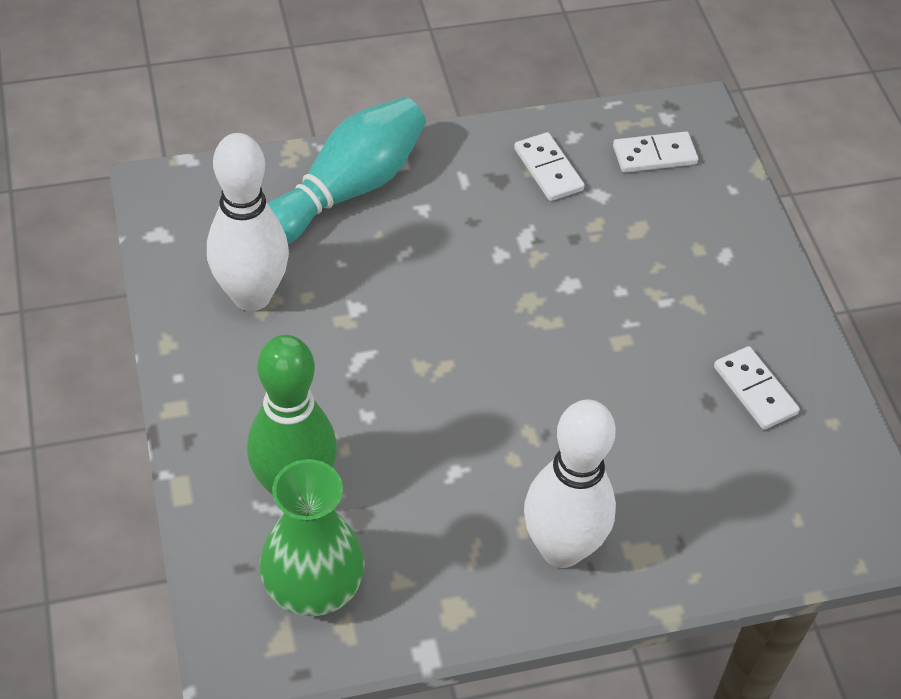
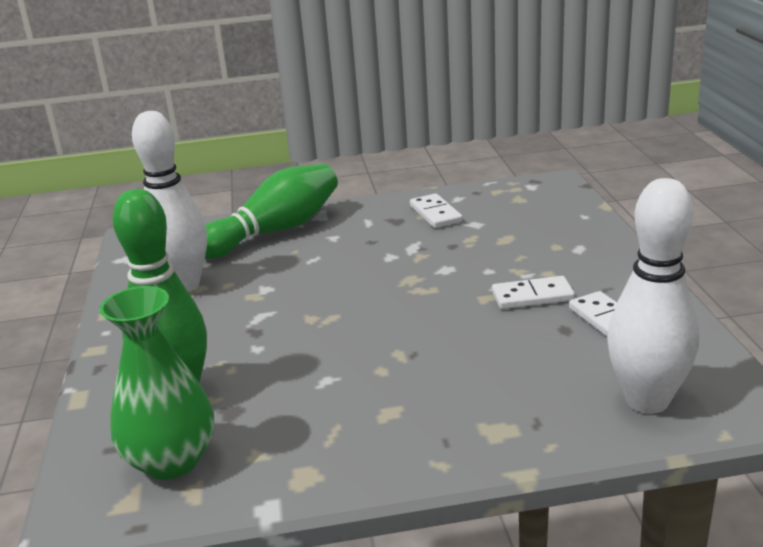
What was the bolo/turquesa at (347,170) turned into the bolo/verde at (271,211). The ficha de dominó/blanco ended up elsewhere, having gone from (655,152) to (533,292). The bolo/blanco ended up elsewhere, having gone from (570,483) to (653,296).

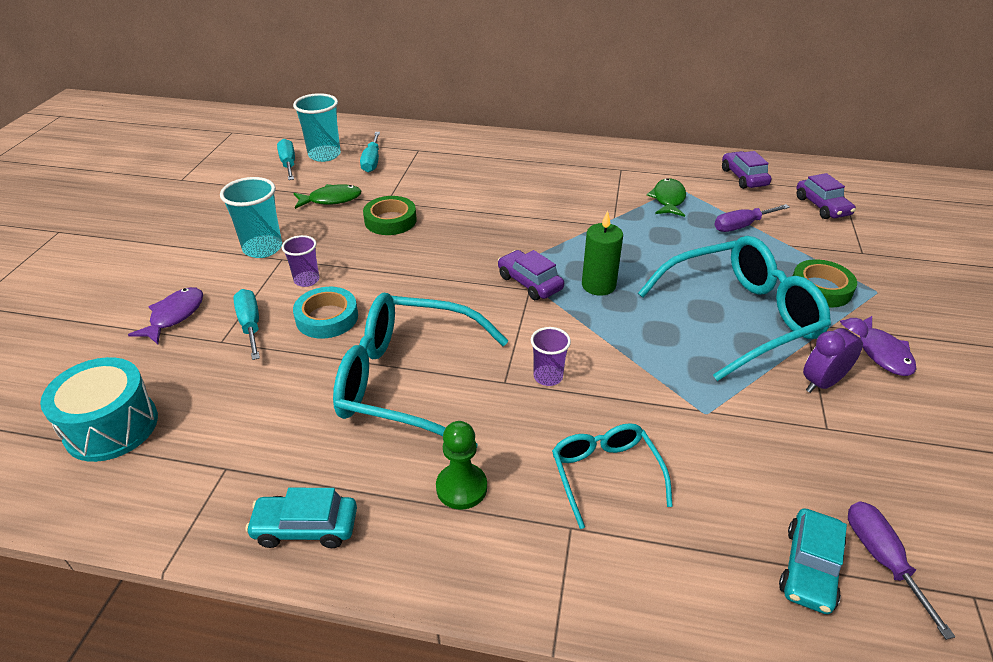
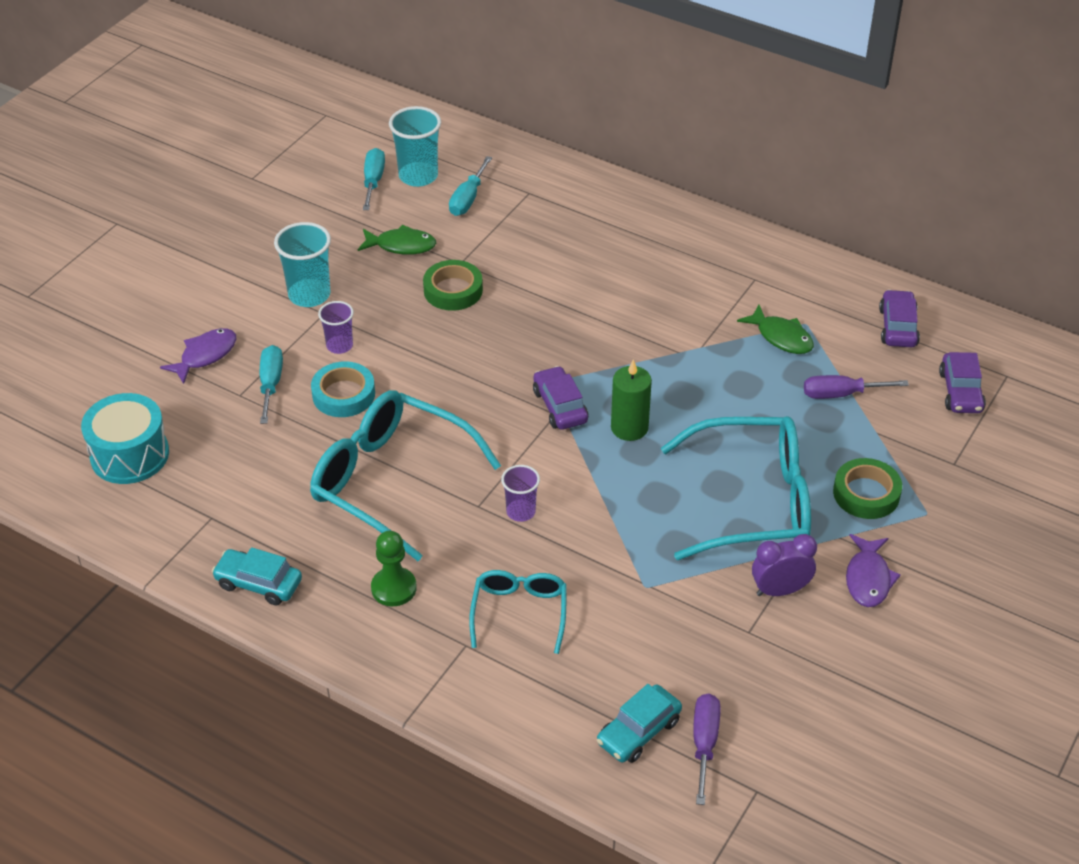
The pez/verde at (666,197) ended up facing another way, 105 degrees clockwise from before.

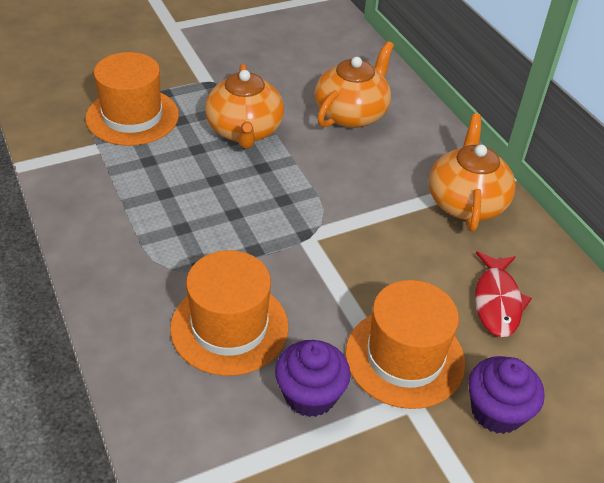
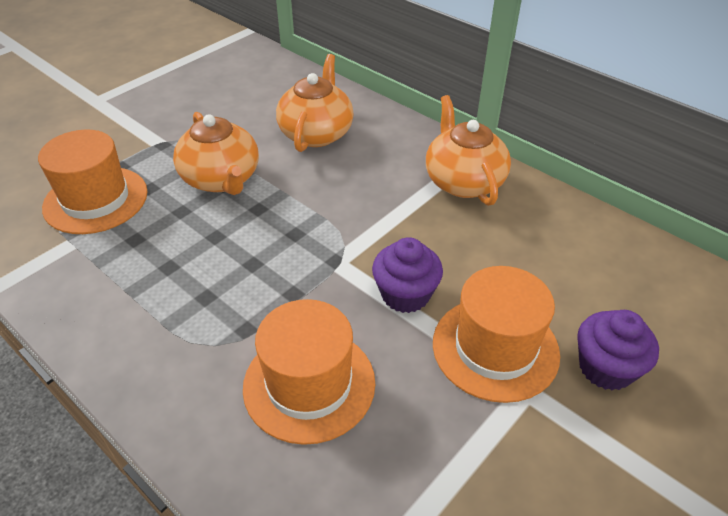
The second view lost the pez/rojo at (503,294). The magdalena/morado ended up elsewhere, having gone from (313,378) to (407,275).

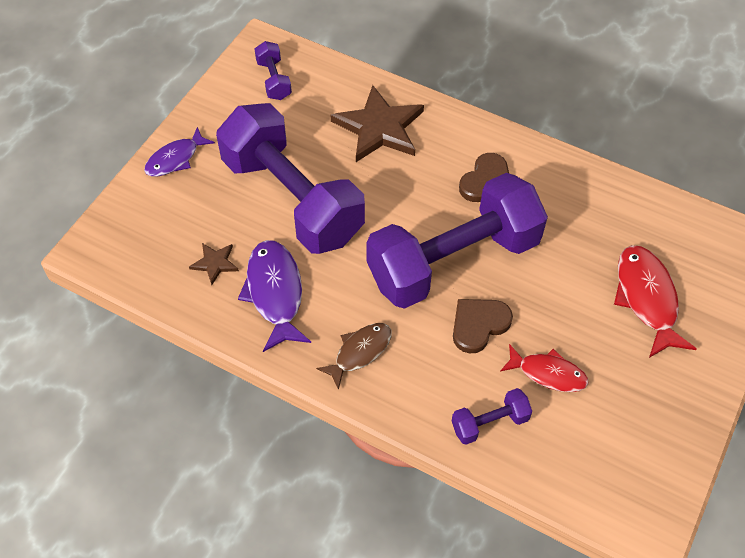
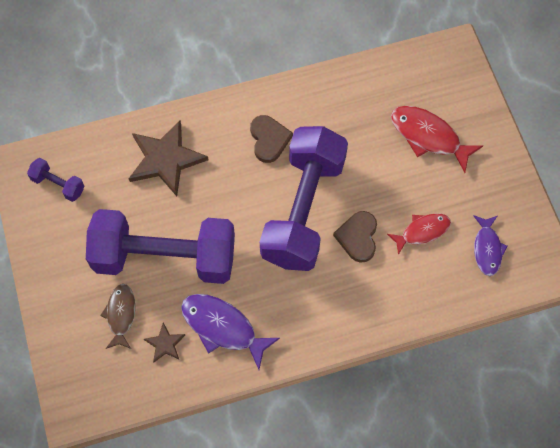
The pez/morado ended up elsewhere, having gone from (179,152) to (490,245). The pez/marrón ended up elsewhere, having gone from (354,356) to (118,316). The second view lost the mancuerna/morado at (492,416).

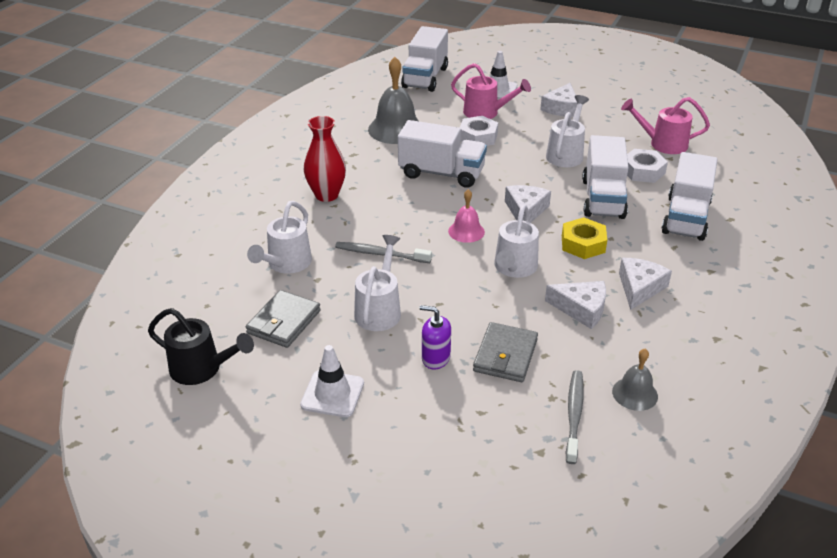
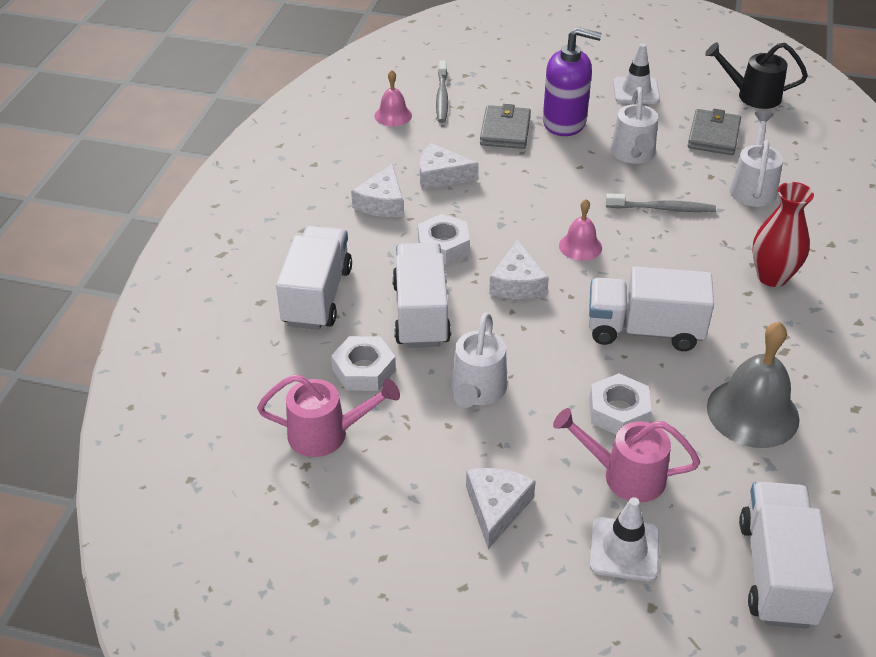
The second view lost the regadera/blanco at (516,241). What was the tuerca/amarillo at (584,238) turned into the tuerca/blanco at (444,239). The size of the dispensador de jabón/morado at (435,337) changed by a factor of 1.79. What was the campana/gris at (635,380) turned into the campana/rosa at (393,98).

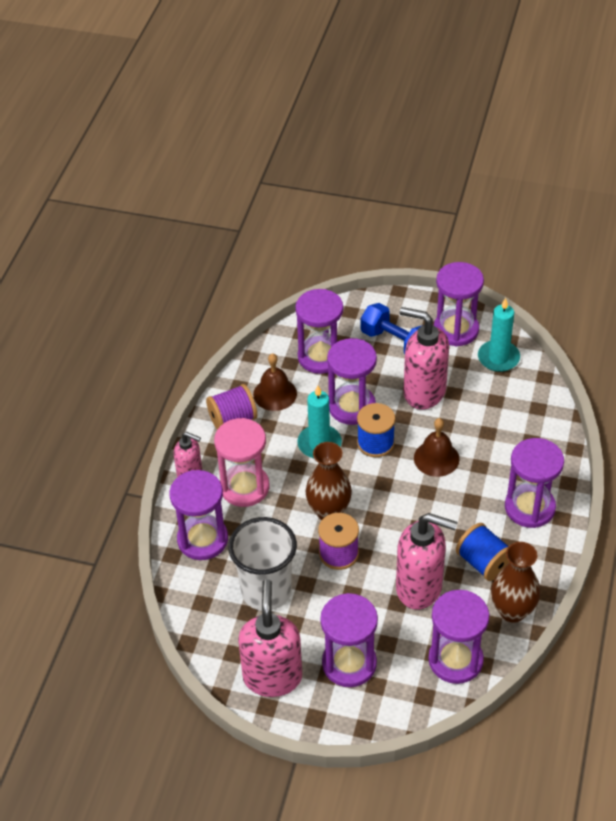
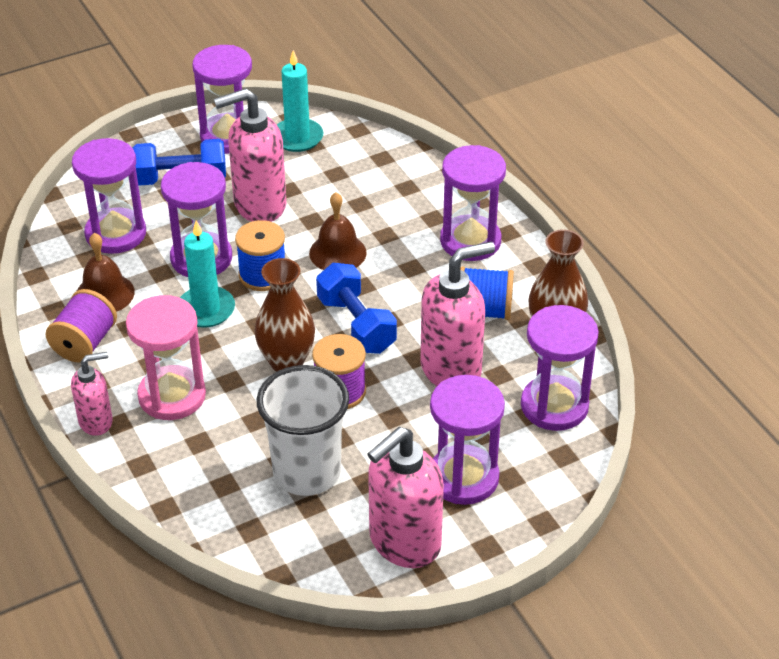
The second view lost the reloj de arena/morado at (199,515). The dispensador de jabón/rosa at (270,638) ended up facing another way, 90 degrees counterclockwise from before. The second view gained the mancuerna/azul at (356,308).

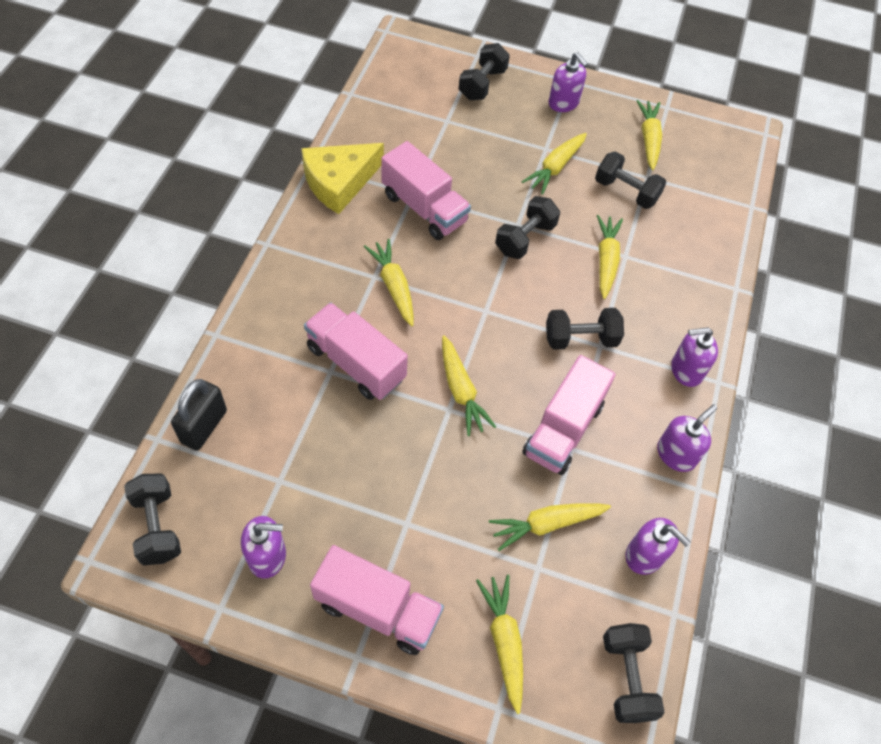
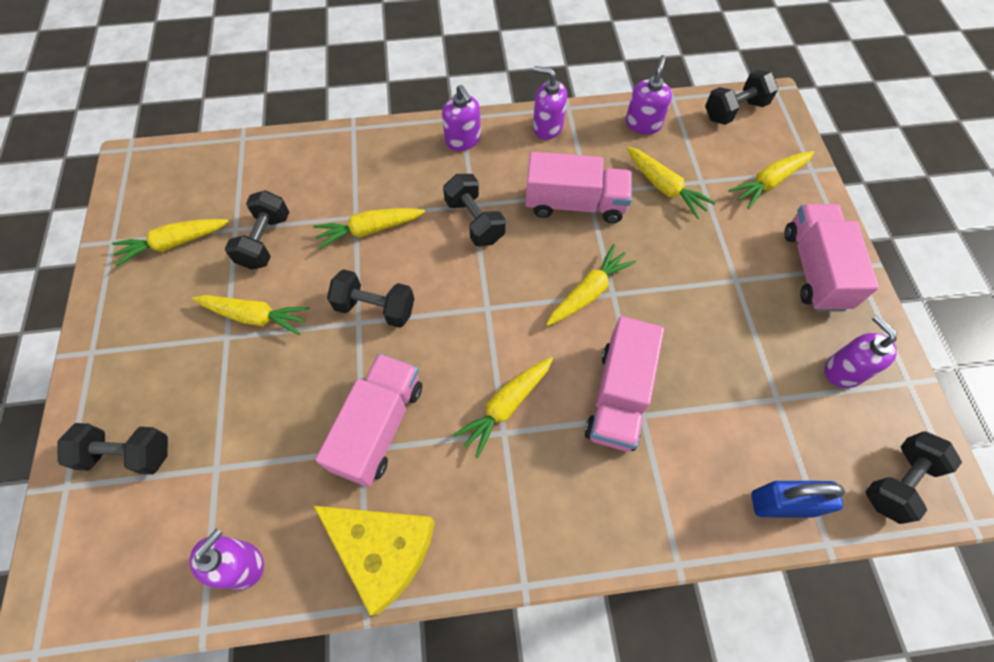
The dispensador de jabón/morado ended up elsewhere, having gone from (568,82) to (227,559). What was the candado/negro at (199,415) turned into the candado/azul at (798,499).

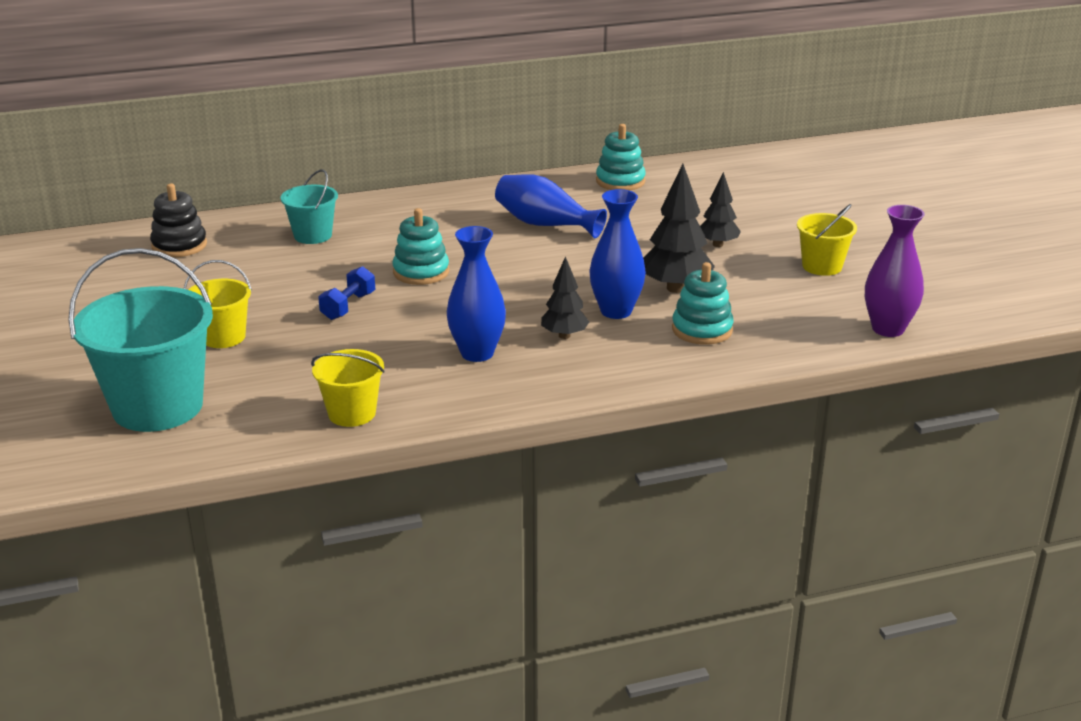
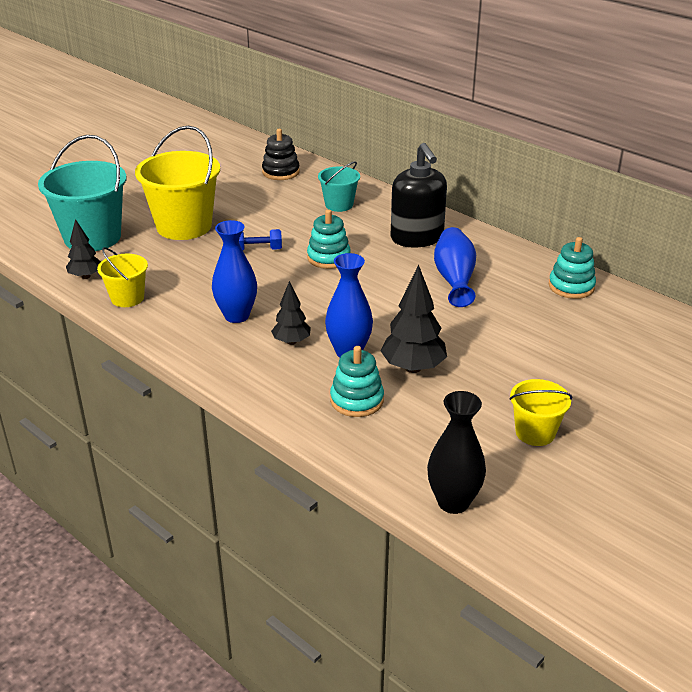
The árbol/negro ended up elsewhere, having gone from (720,209) to (83,249). What was the florero/morado at (895,271) turned into the florero/negro at (456,452). The size of the balde/amarillo at (218,304) changed by a factor of 1.89. The second view gained the dispensador de jabón/negro at (419,195).

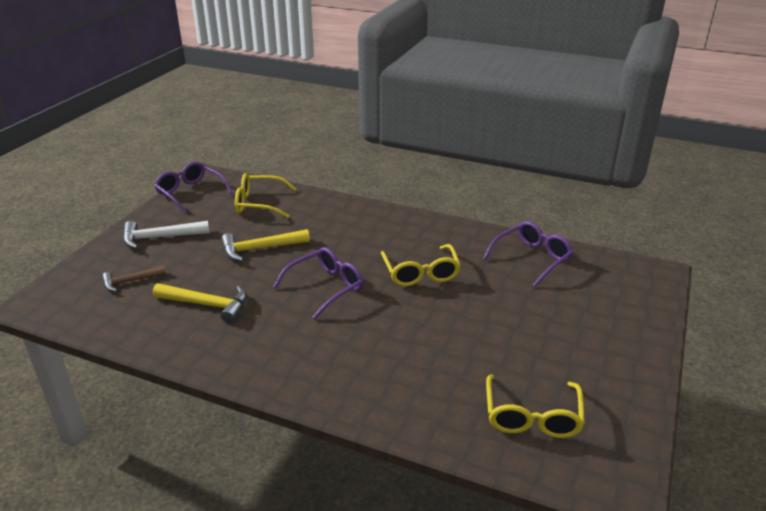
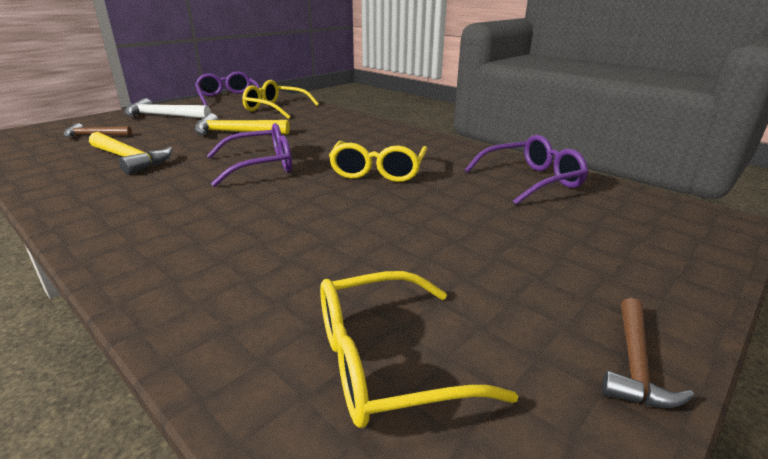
The gafas/amarillo at (535,406) ended up facing another way, 45 degrees clockwise from before. The second view gained the martillo/marrón at (648,353).

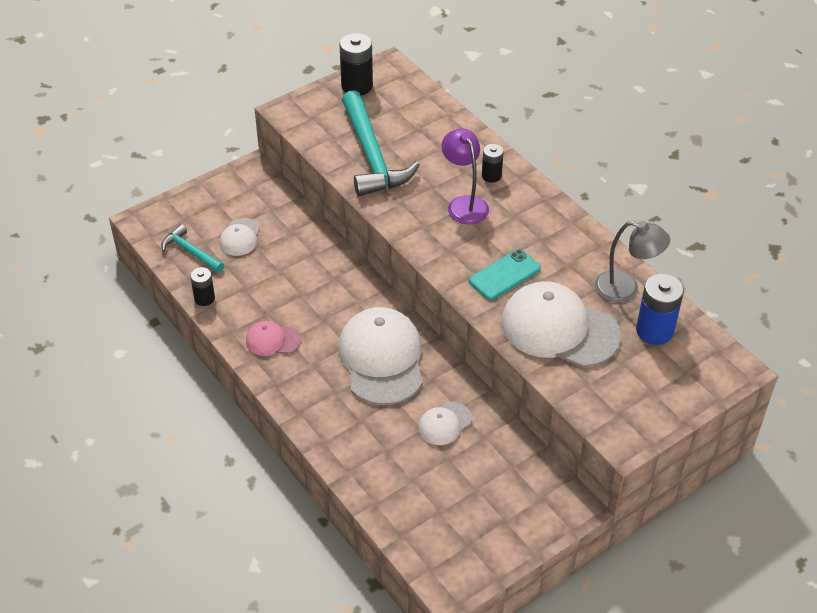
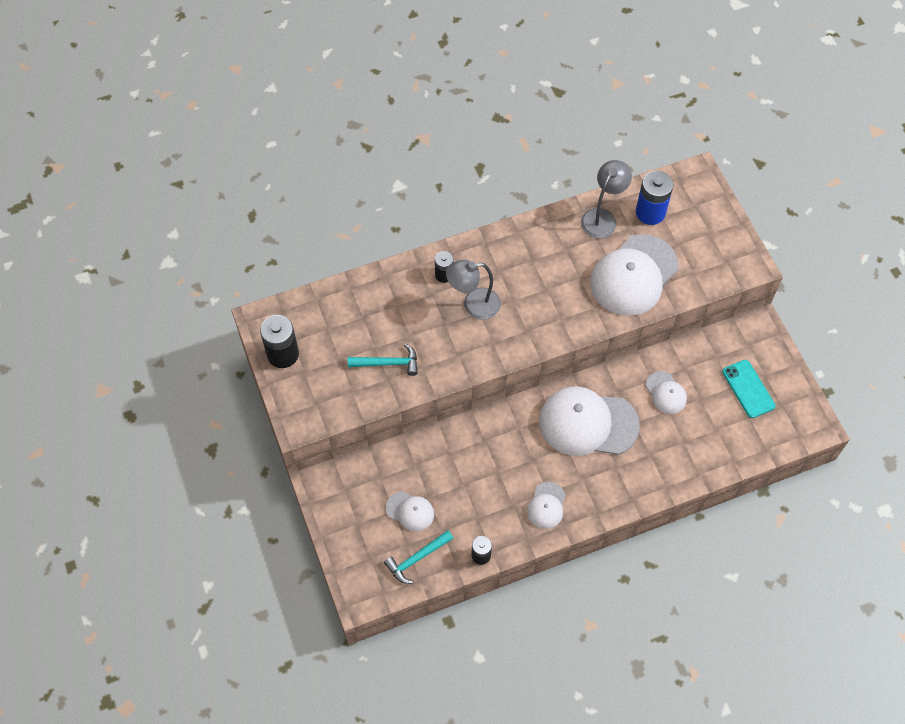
The size of the martillo/turquesa at (381,143) changed by a factor of 0.52. What was the lámpara/morado at (465,176) turned into the lámpara/gris at (473,290). The móvil/turquesa ended up elsewhere, having gone from (505,274) to (748,389). What was the gorra/rosa at (273,338) turned into the gorra/blanco at (546,505).

